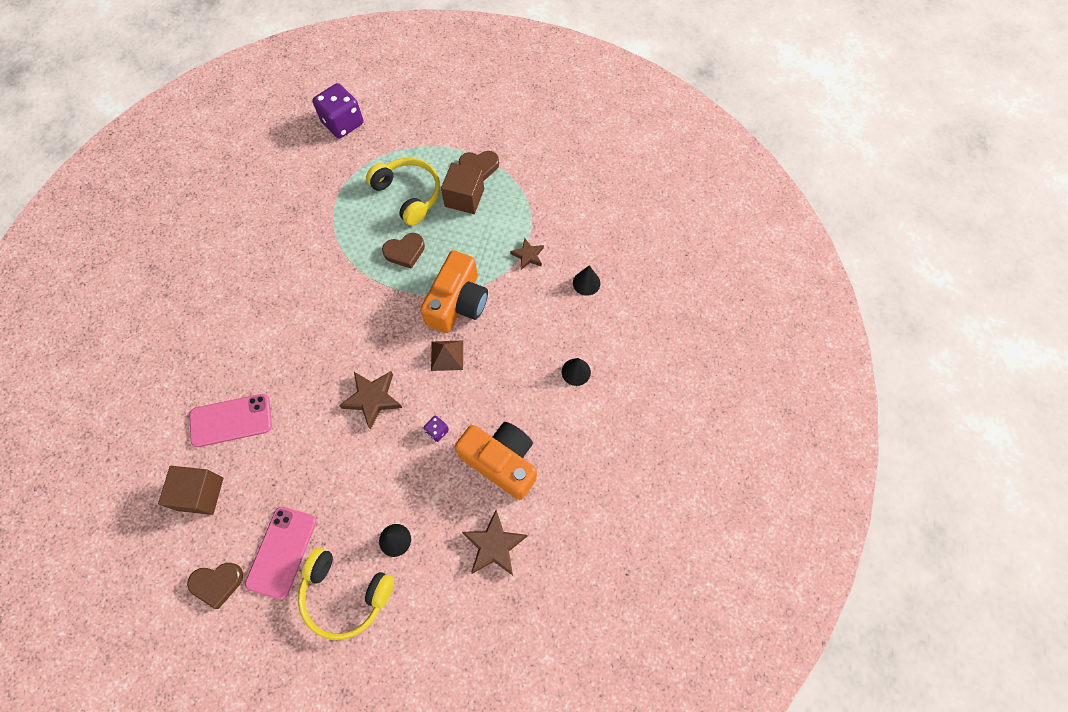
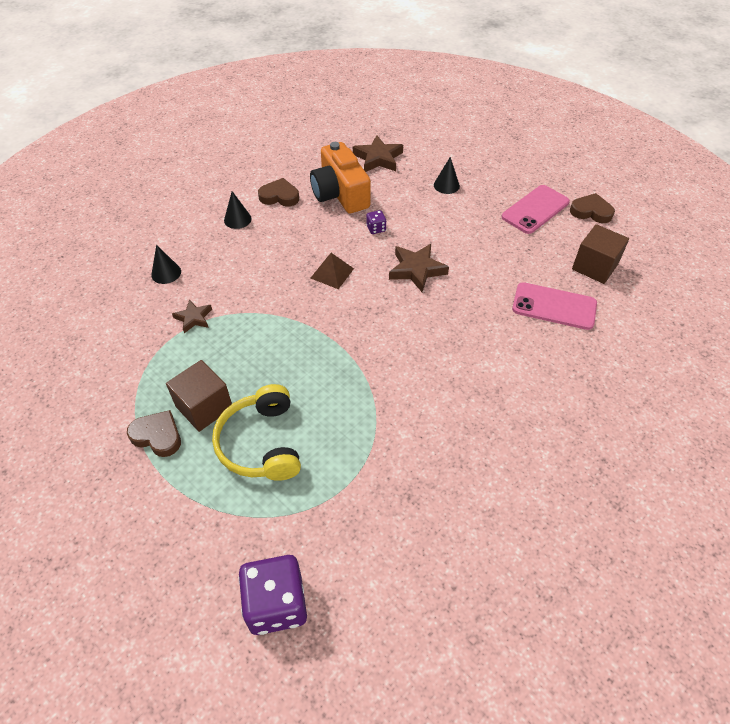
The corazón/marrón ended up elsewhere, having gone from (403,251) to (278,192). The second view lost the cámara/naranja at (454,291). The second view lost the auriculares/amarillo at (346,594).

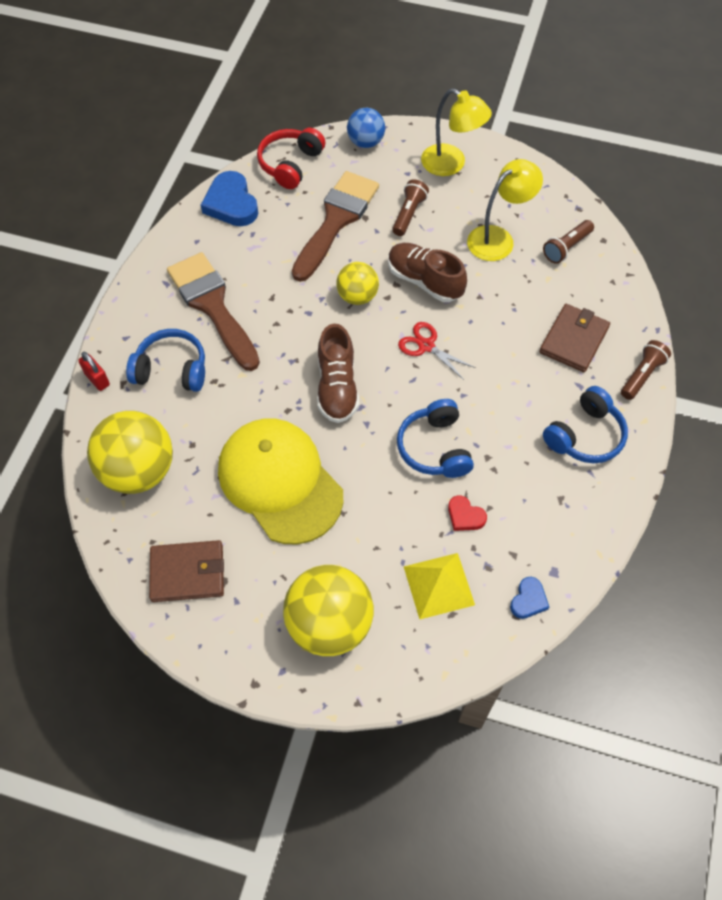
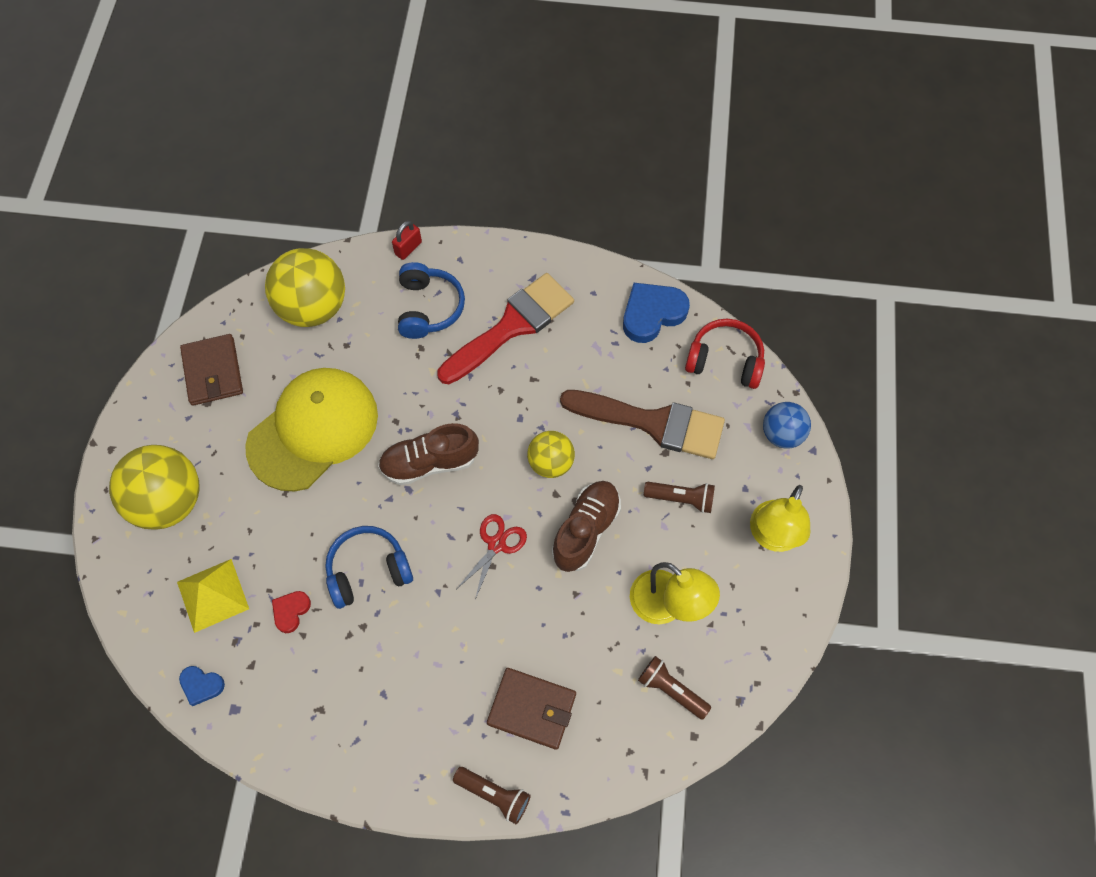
What was the pincel/marrón at (213,311) turned into the pincel/rojo at (506,328). The second view lost the auriculares/azul at (585,424).

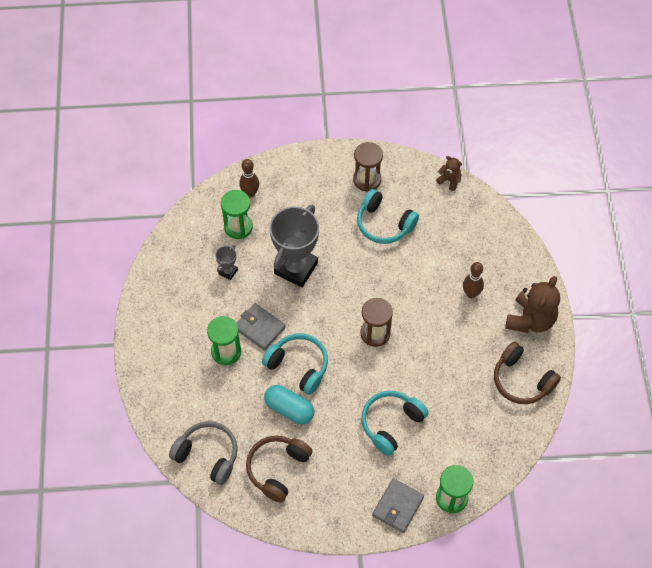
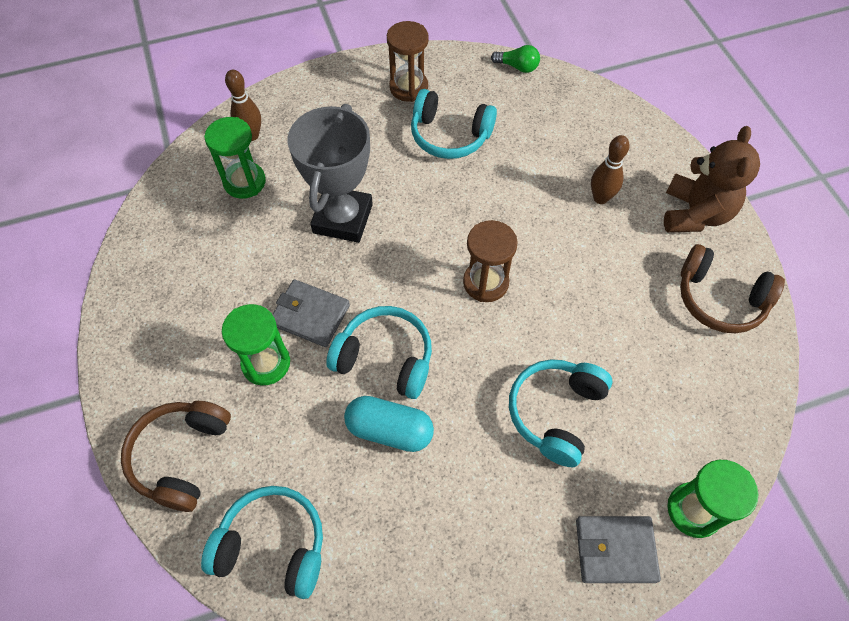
Where the osito/marrón stood at (449,173), the bombilla/verde came to stand at (515,59). The second view lost the trofeo/gris at (226,262). What was the auriculares/gris at (203,453) turned into the auriculares/turquesa at (262,542). The auriculares/marrón ended up elsewhere, having gone from (279,469) to (176,456). The cartera/gris at (398,505) ended up facing another way, 75 degrees clockwise from before.

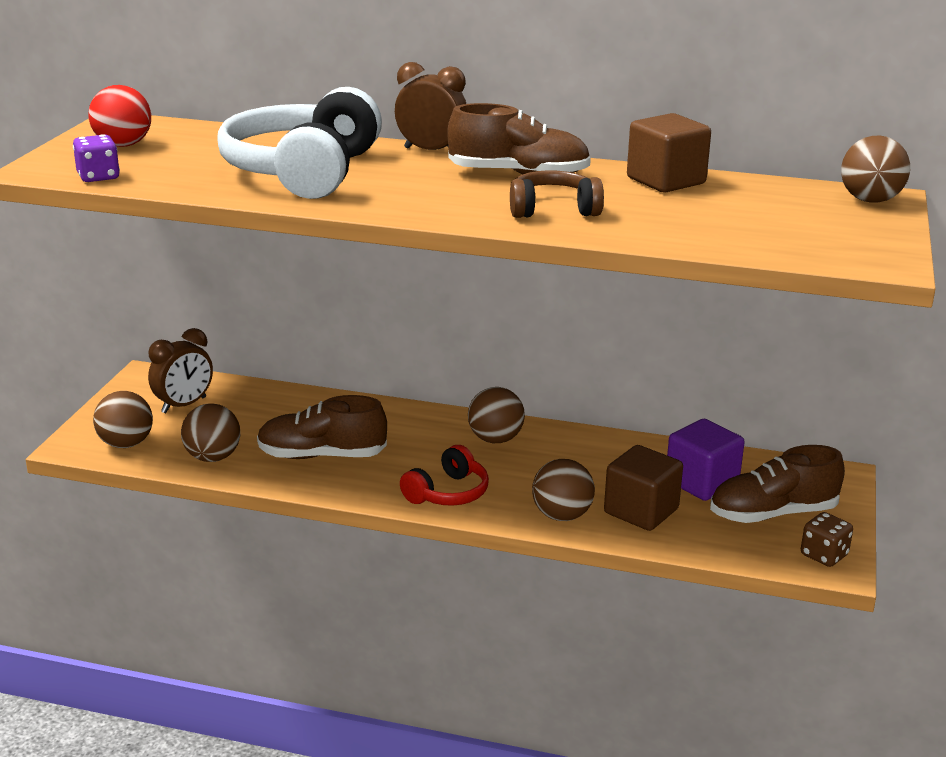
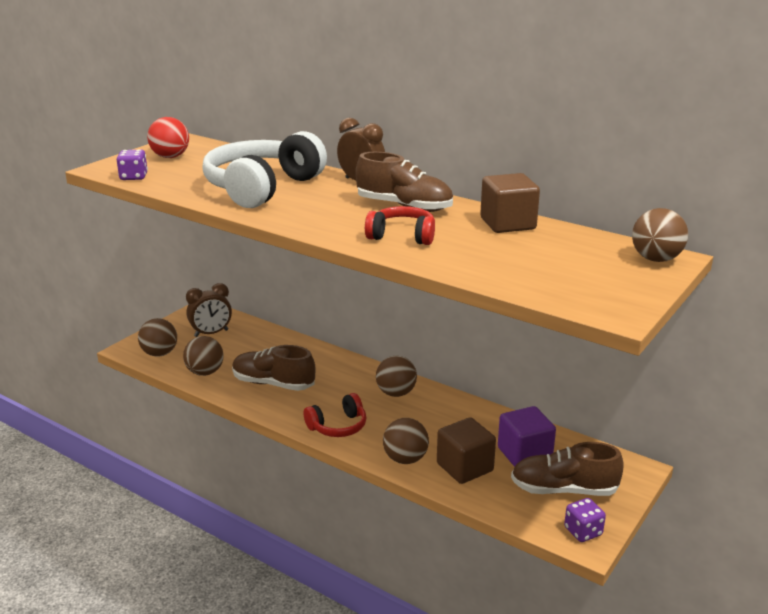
What was the auriculares/marrón at (557,194) turned into the auriculares/rojo at (400,225). What was the dado/marrón at (827,539) turned into the dado/morado at (585,520).

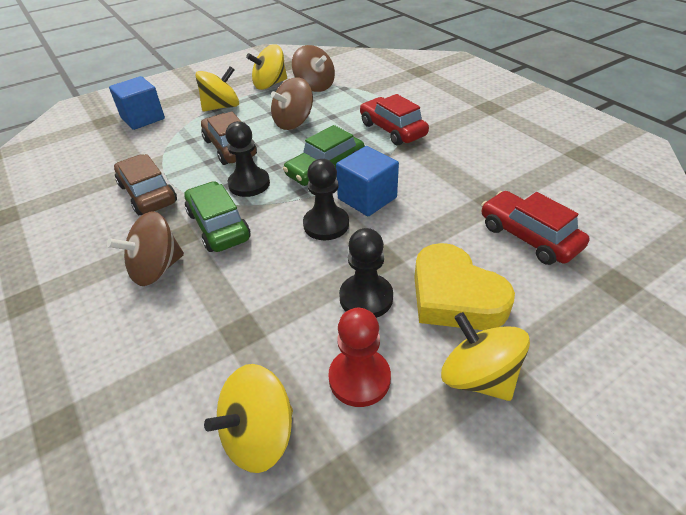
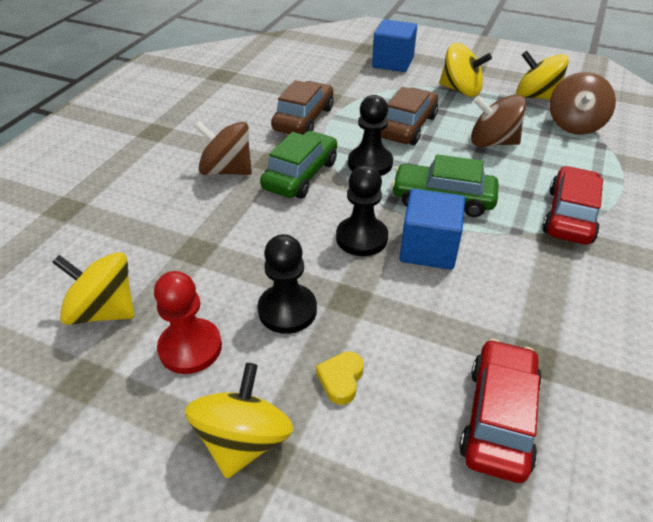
The size of the corazón/amarillo at (464,286) changed by a factor of 0.43.

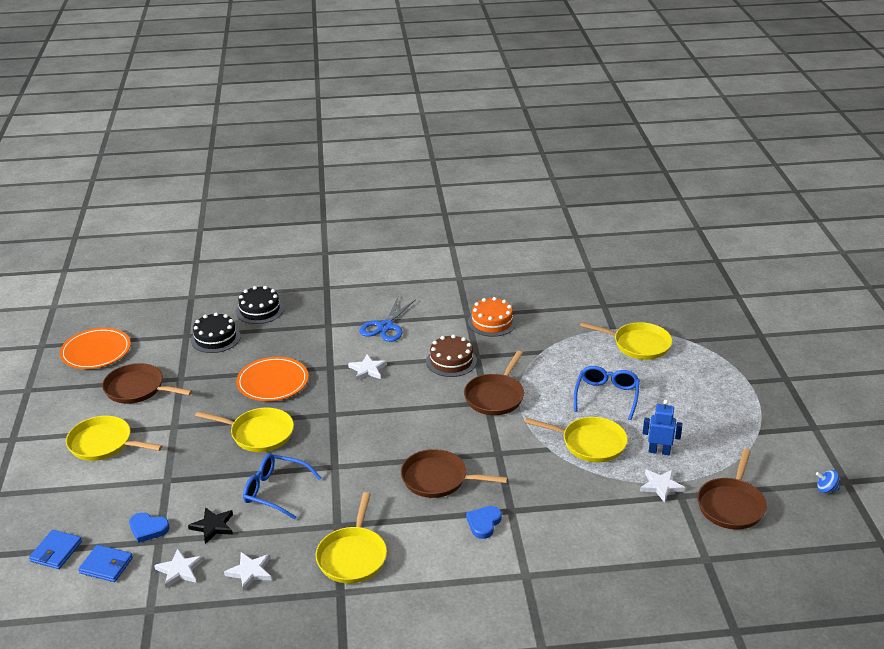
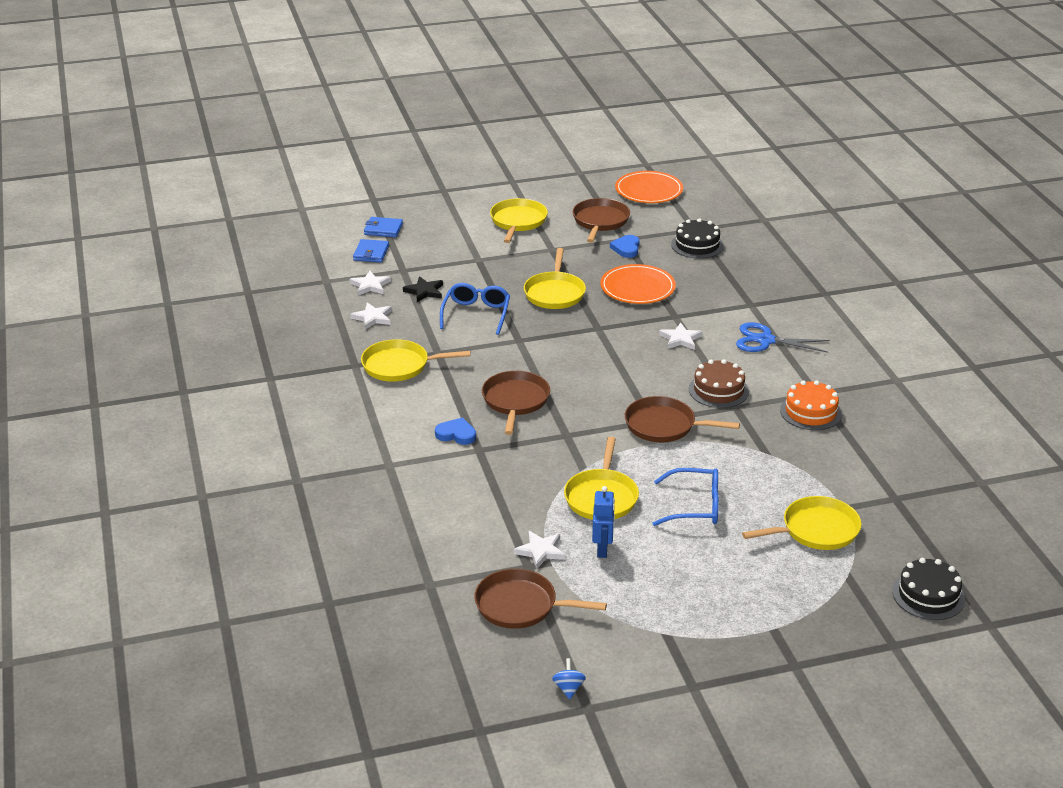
The tarta/negro ended up elsewhere, having gone from (260,305) to (928,589). The sartén/amarillo at (626,341) ended up facing another way, 120 degrees counterclockwise from before. The corazón/azul ended up elsewhere, having gone from (149,528) to (625,246).

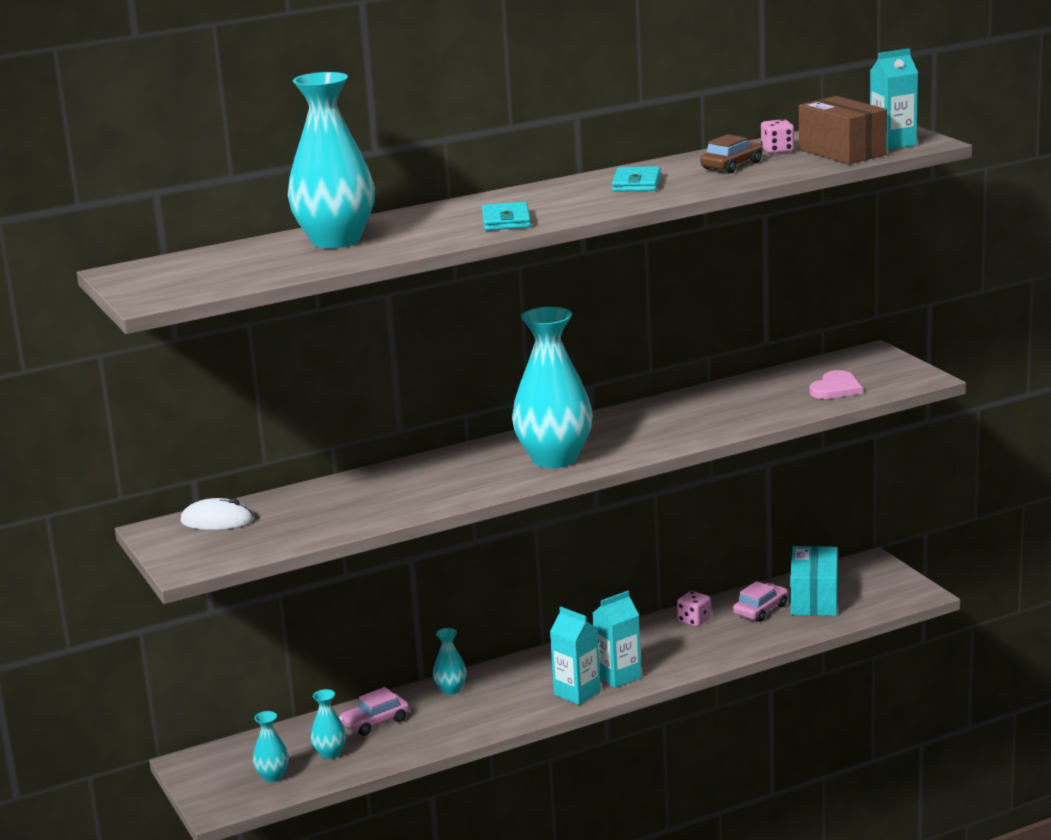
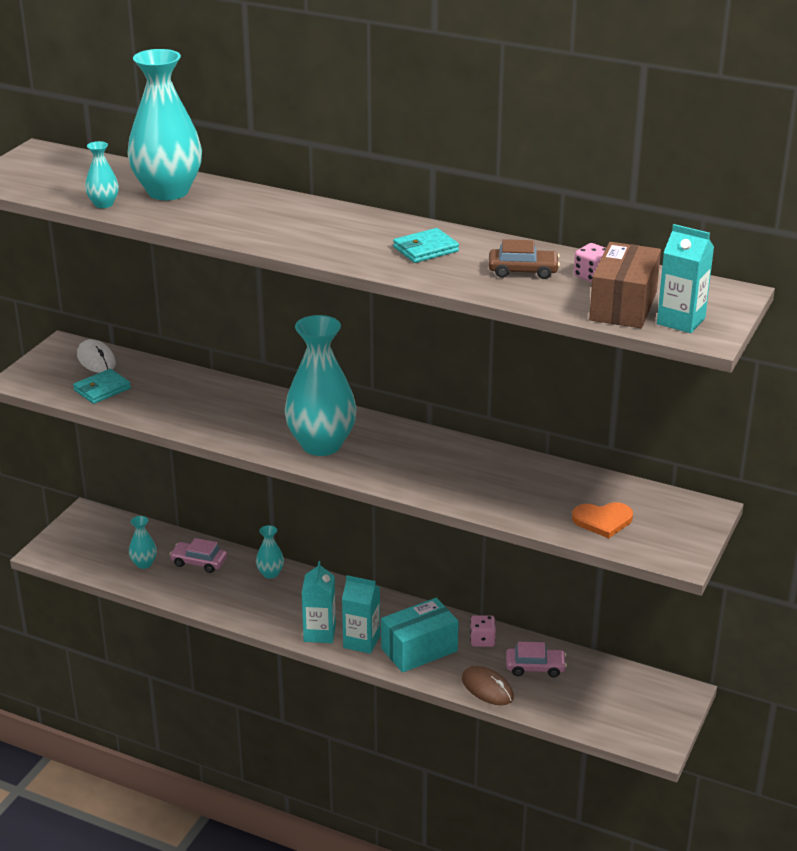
The cartera/turquesa ended up elsewhere, having gone from (506,216) to (102,386). What was the corazón/rosa at (836,384) turned into the corazón/naranja at (602,520). The caja/turquesa ended up elsewhere, having gone from (814,581) to (420,635). The florero/turquesa ended up elsewhere, having gone from (271,746) to (102,174). The second view gained the ratón/marrón at (488,685).

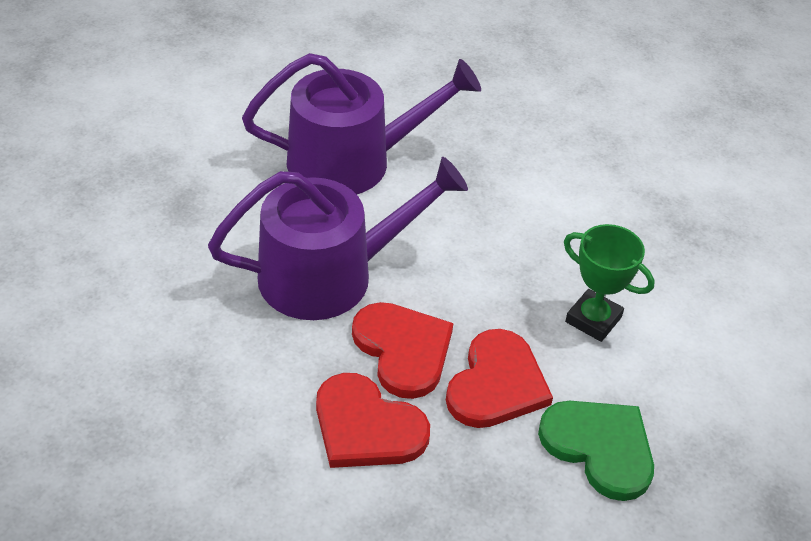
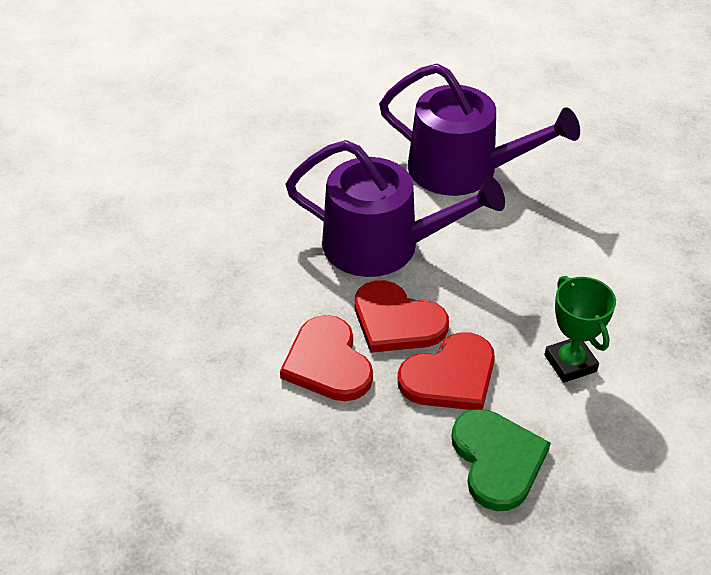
The corazón/rojo at (402,350) ended up facing another way, 120 degrees clockwise from before.

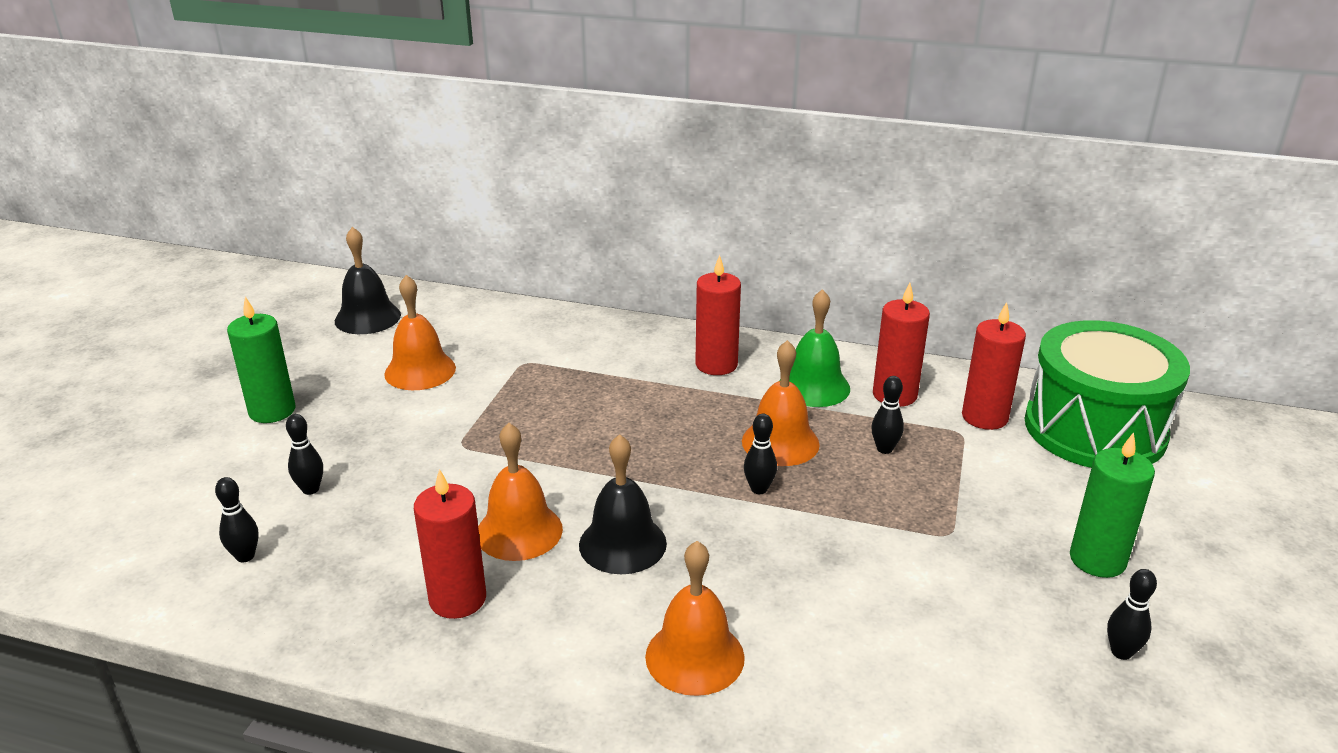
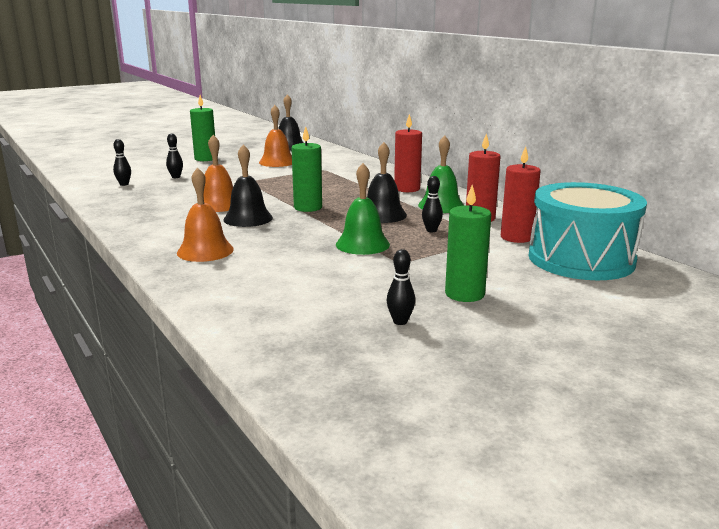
What was the tambor/verde at (1107,394) turned into the tambor/turquesa at (588,231). What was the campana/naranja at (781,403) turned into the campana/negro at (387,182). The second view lost the bolo/negro at (760,454). The second view lost the vela/rojo at (450,544). The second view gained the vela/verde at (306,169). The second view gained the campana/verde at (363,209).

